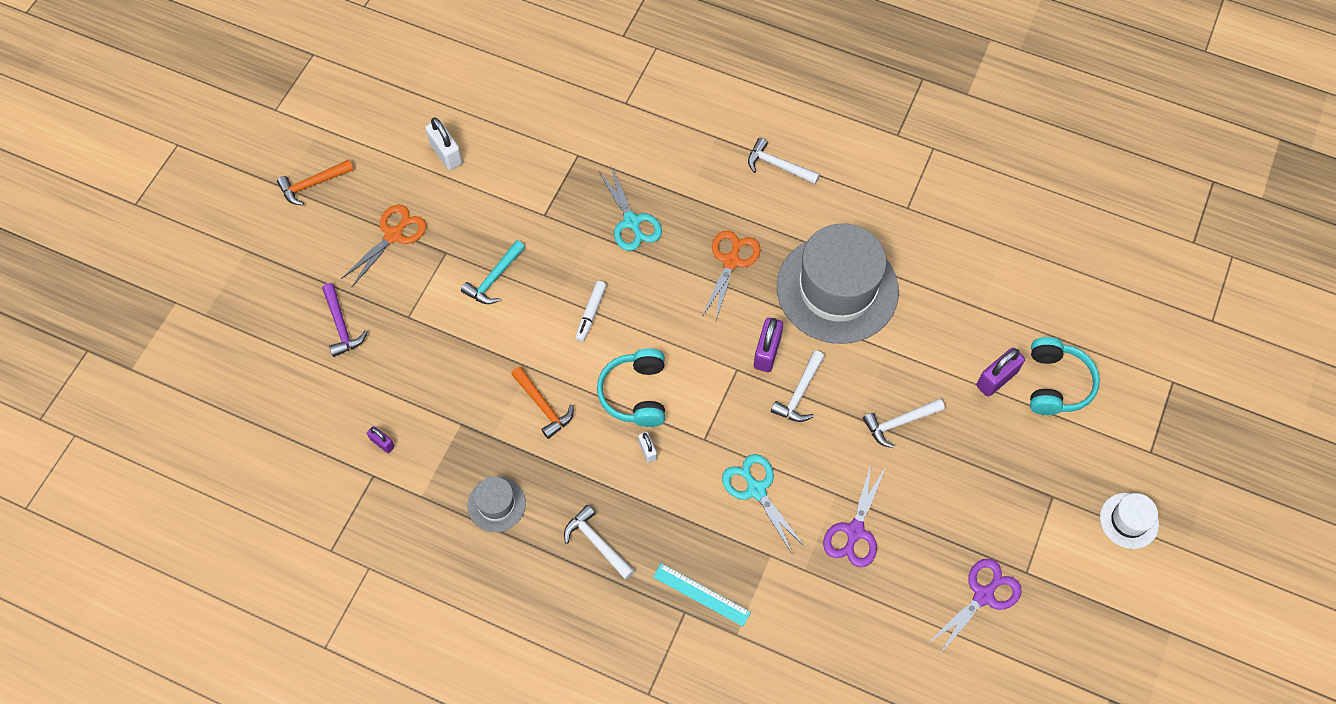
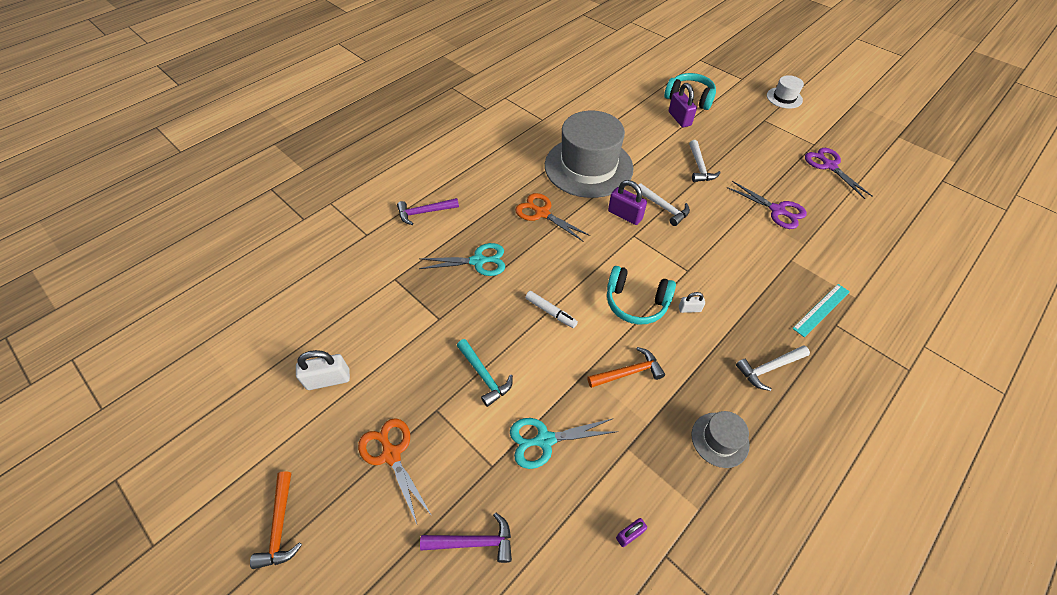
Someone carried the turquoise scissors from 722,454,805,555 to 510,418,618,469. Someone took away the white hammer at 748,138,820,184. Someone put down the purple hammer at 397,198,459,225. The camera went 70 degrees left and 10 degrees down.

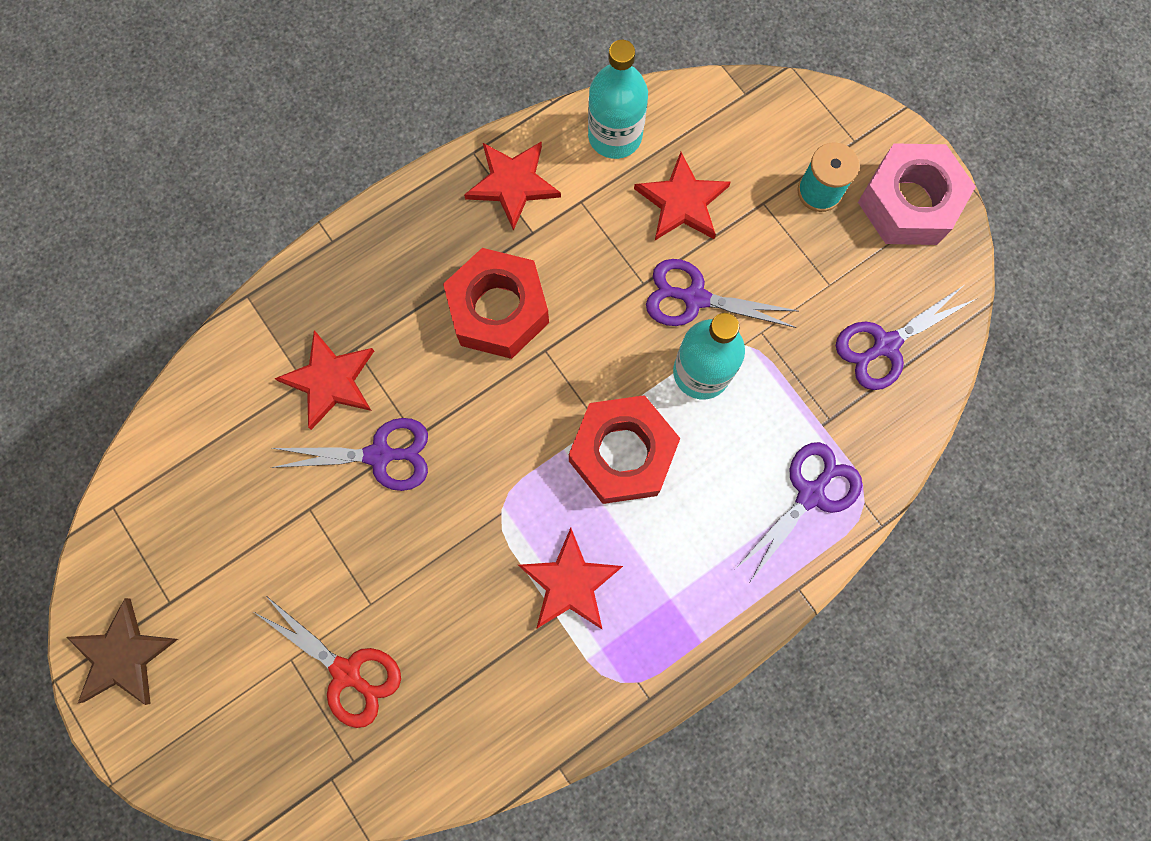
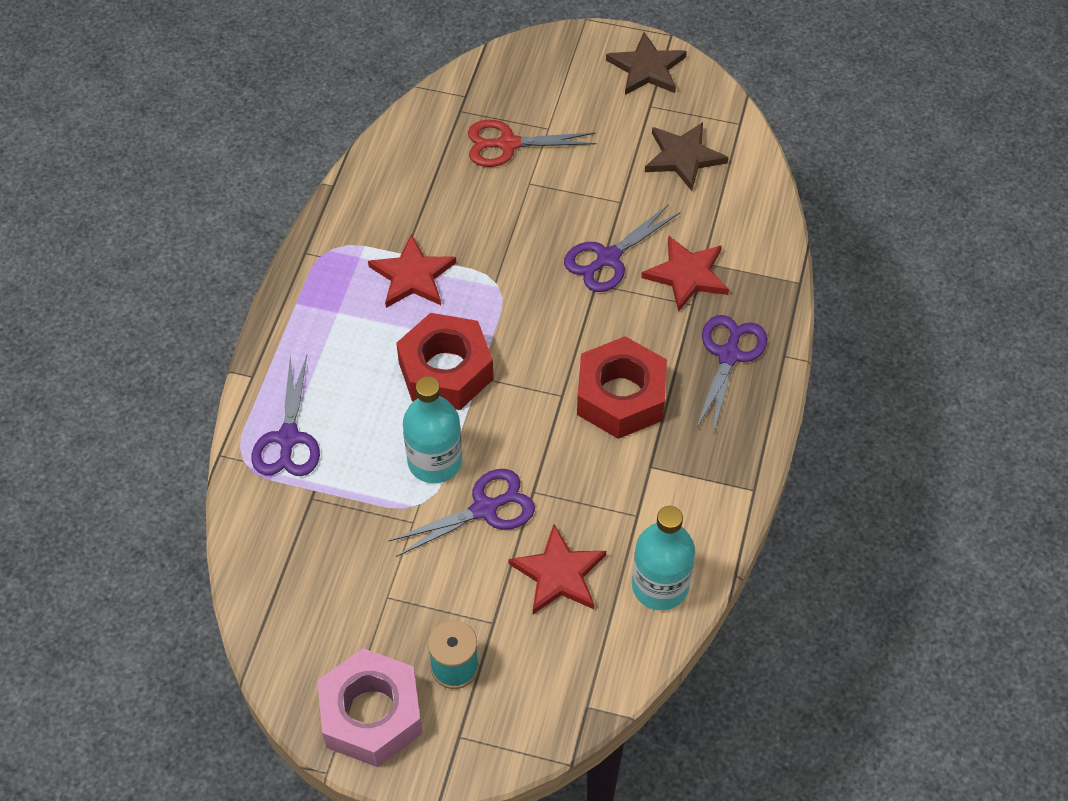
Someone took away the red star at 464,141,561,231. Someone carried the purple scissors from 836,285,976,390 to 696,315,767,434. Someone put down the brown star at 645,122,728,191. The camera went 140 degrees right and 20 degrees down.

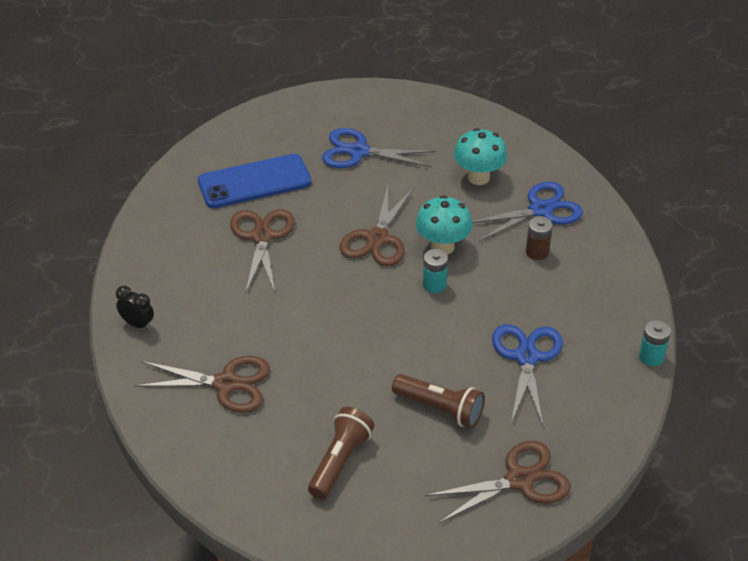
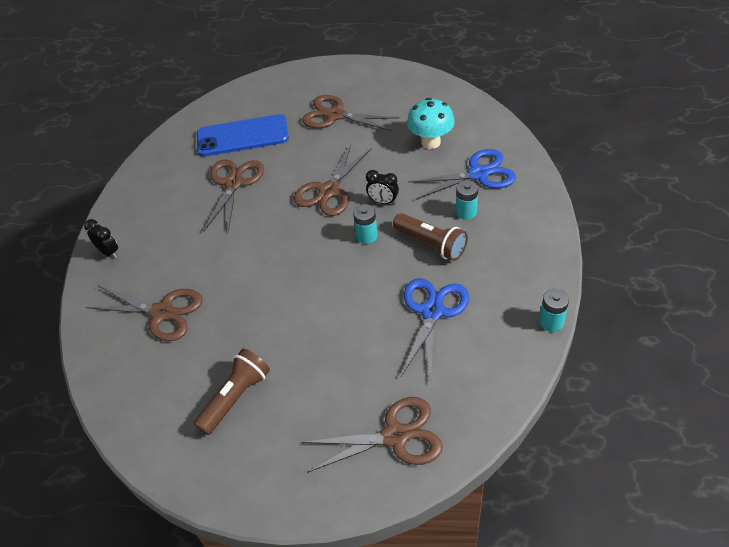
Someone repainted the blue scissors at 322,128,436,168, which became the brown scissors at 302,95,399,131. Someone carried the brown flashlight from 392,374,485,428 to 393,213,468,261. Someone swapped the turquoise mushroom at 416,195,472,255 for the black clock at 366,170,399,205. Someone repainted the brown battery at 526,216,553,260, which became the turquoise battery at 456,180,478,220. The camera went 15 degrees right and 5 degrees up.

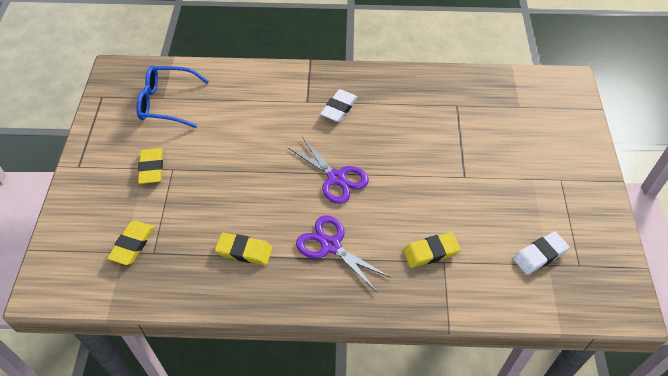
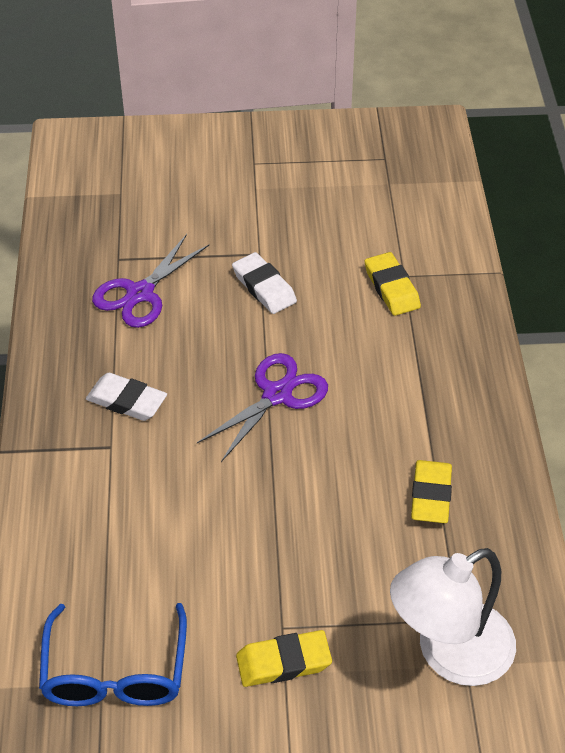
Someone swapped the yellow eraser at 107,221,154,265 for the white lamp at 390,548,516,686. Someone carried the purple scissors from 296,216,391,292 to 92,234,209,328. Someone carried the white eraser from 513,231,570,275 to 232,252,297,314. The camera went 95 degrees left and 5 degrees down.

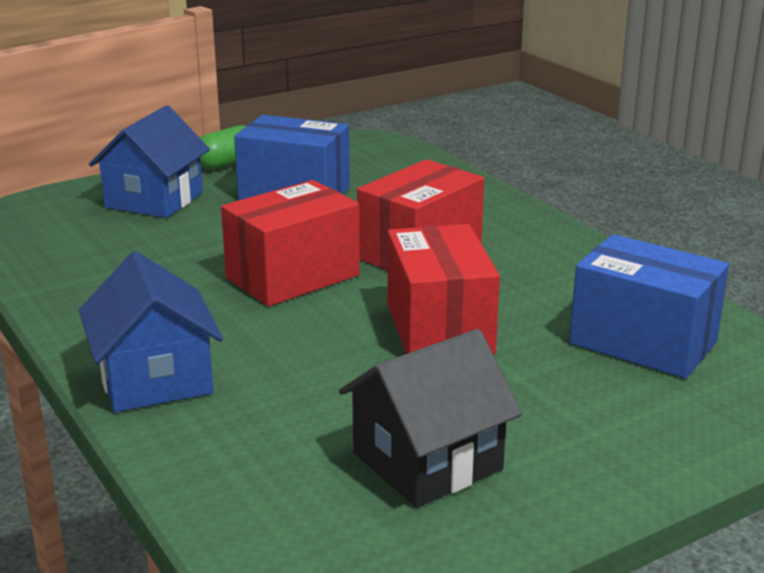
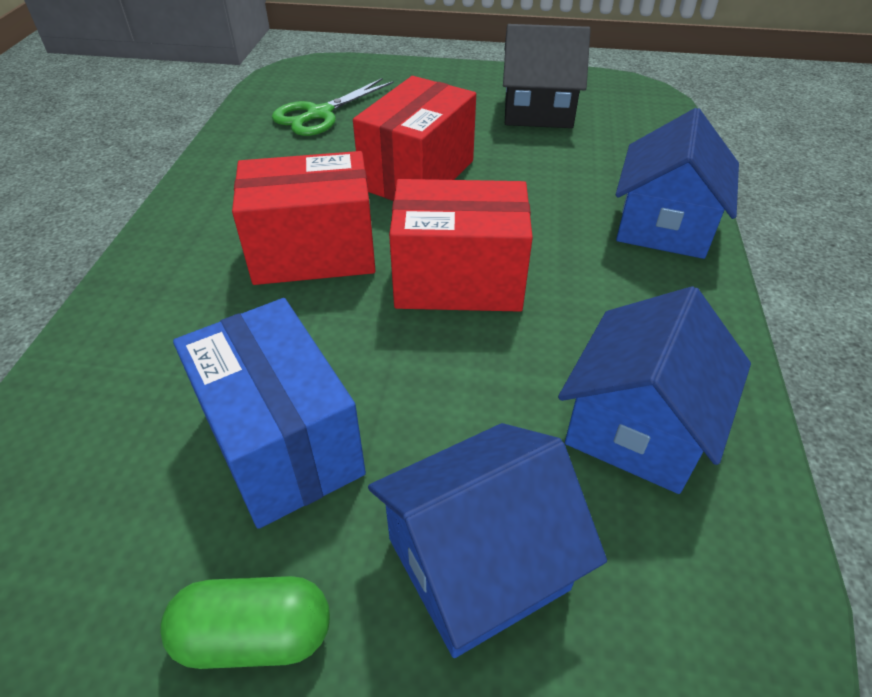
Someone swapped the blue box at 569,234,729,379 for the green scissors at 272,78,394,136. Someone put down the blue house at 558,286,751,494. The camera went 140 degrees left and 20 degrees up.

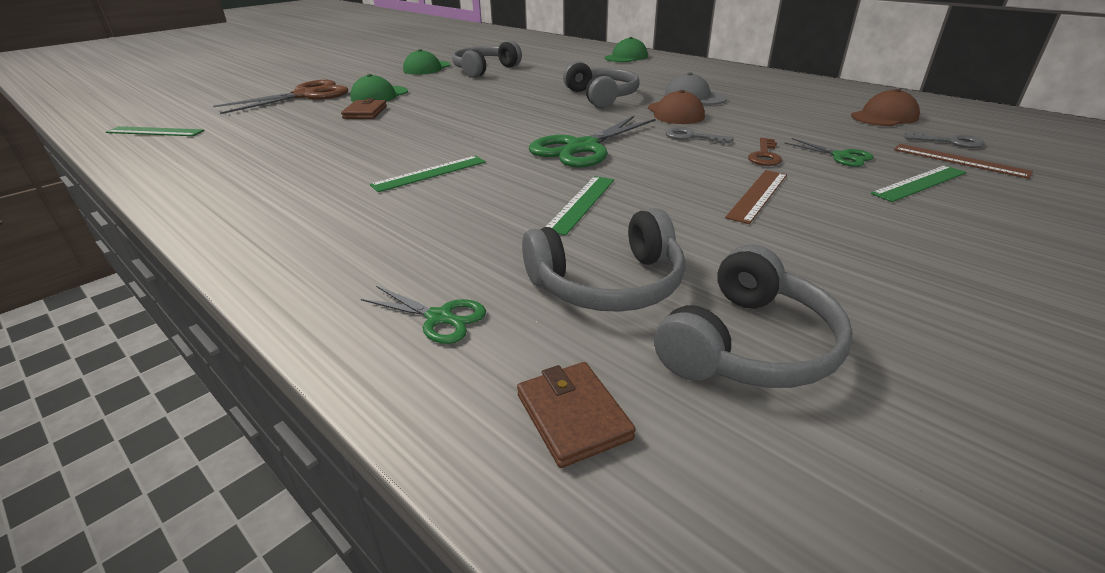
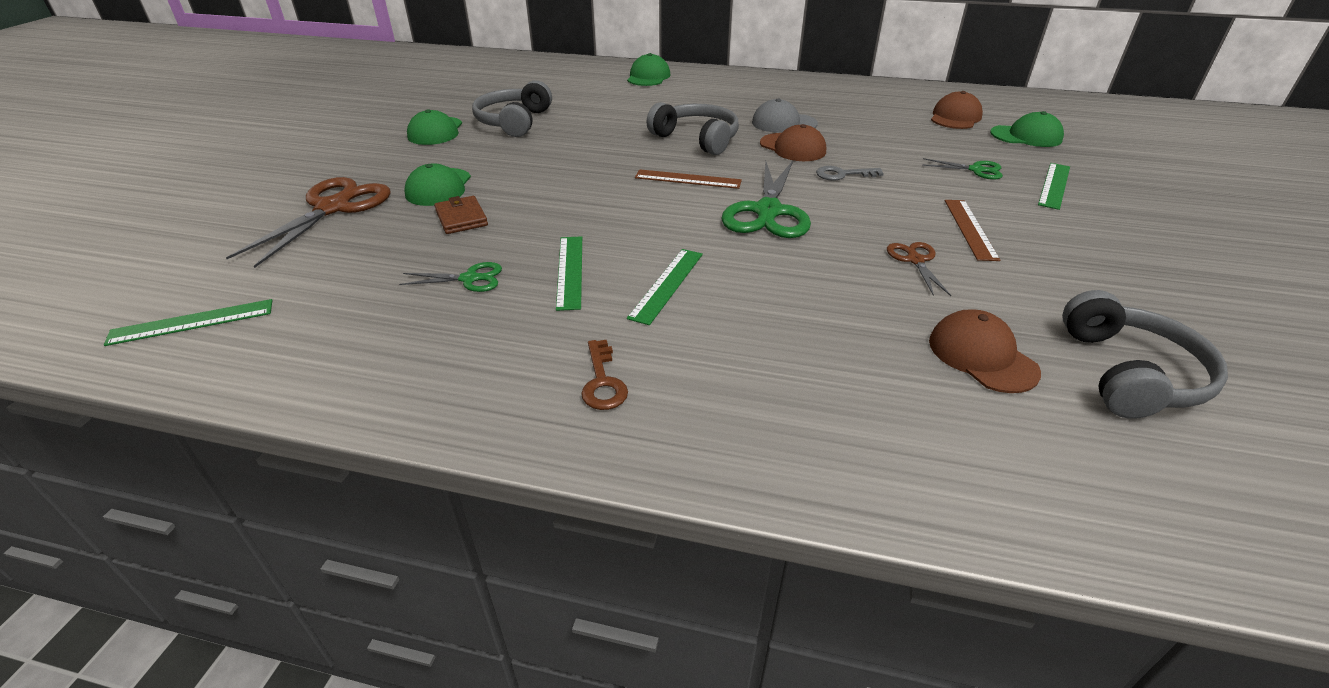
Someone carried the green scissors from 361,286,486,344 to 399,262,502,292. Someone took away the brown wallet at 517,362,636,468. Someone swapped the grey headphones at 522,208,685,312 for the brown cap at 929,309,1041,393. Someone carried the green ruler from 546,176,614,236 to 556,236,582,311. Someone carried the brown key from 748,138,782,166 to 581,340,628,410. Someone carried the brown ruler from 894,144,1033,179 to 635,169,742,189. Someone swapped the grey key at 904,132,984,148 for the green cap at 990,111,1064,147. Someone put down the brown scissors at 887,242,951,296. The camera went 30 degrees left and 5 degrees up.

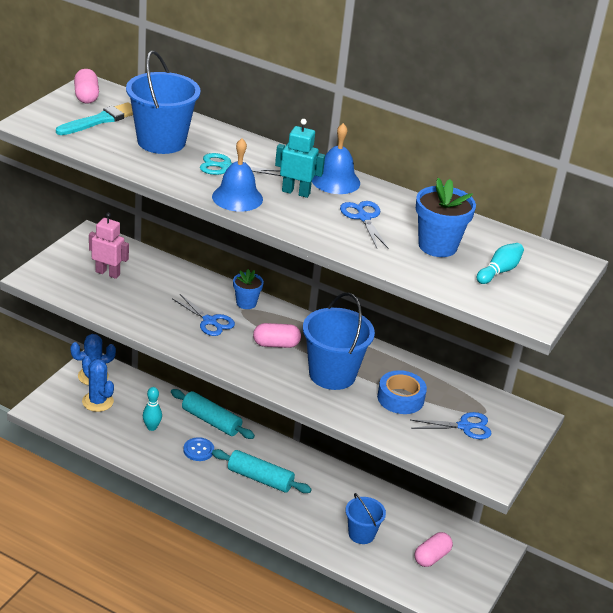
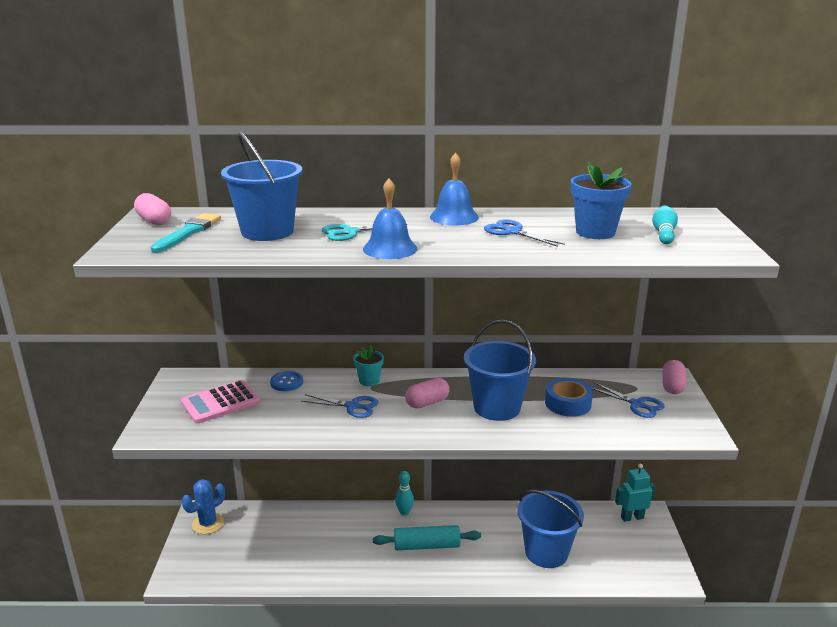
Someone took away the blue cactus at 82,356,114,412. Someone swapped the pink robot at 89,212,129,279 for the pink calculator at 181,380,260,423. Someone carried the turquoise bowling pin from 143,387,162,431 to 395,471,414,516. Someone took away the turquoise rolling pin at 171,389,255,439. Someone carried the blue button from 183,437,214,461 to 270,371,303,391. Someone repainted the blue flower pot at 233,269,264,309, which became the turquoise flower pot at 353,345,384,386. Someone carried the turquoise robot from 275,119,325,198 to 615,464,655,522. Someone scaled the blue bucket at 346,493,386,544 by 1.66. Someone rotated the blue scissors at 411,412,492,439 by 75 degrees clockwise. Someone carried the pink capsule from 415,532,453,567 to 662,360,687,394. The camera went 25 degrees left and 10 degrees down.

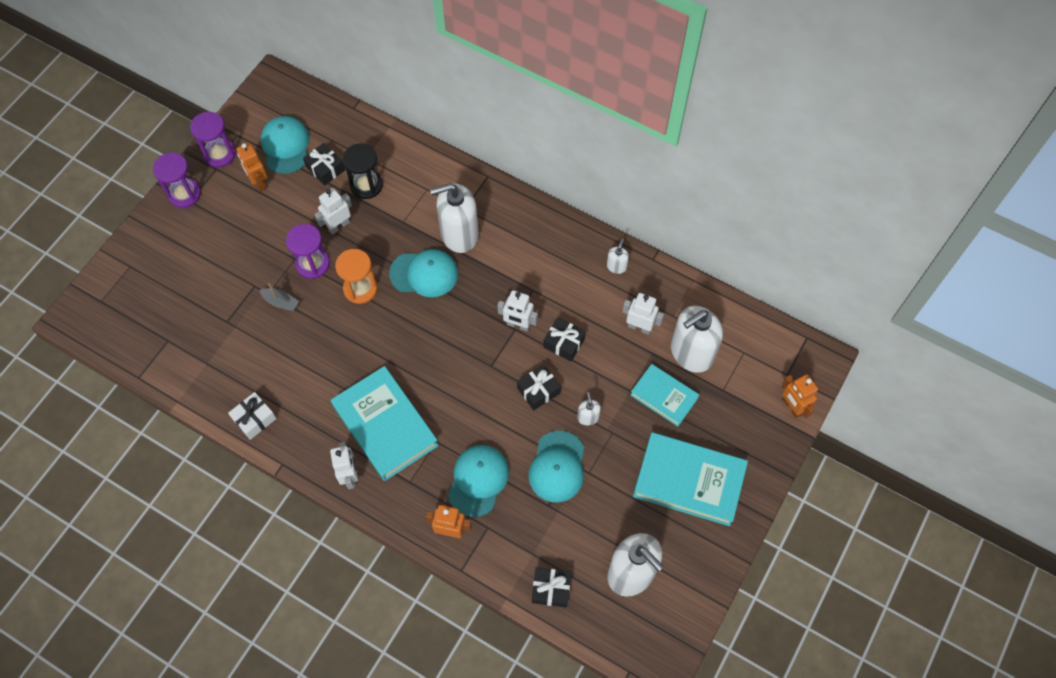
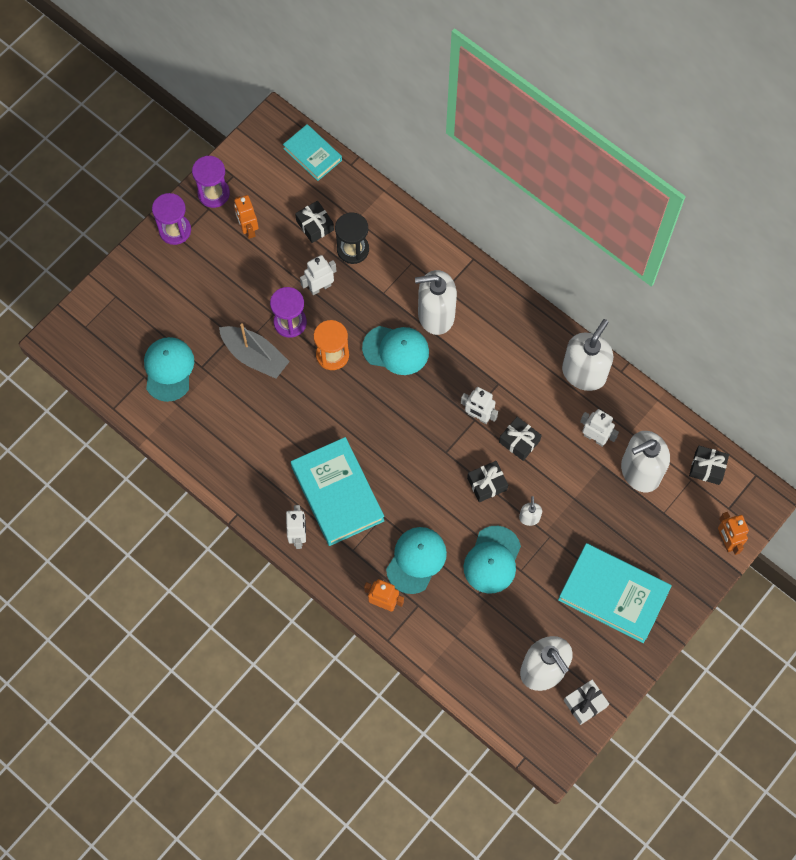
Someone carried the white gift from 228,392,277,440 to 564,680,609,725. Someone scaled the grey boat at 259,283,299,311 by 1.92. Someone carried the turquoise cap from 261,116,309,174 to 144,337,194,402. Someone carried the black gift from 532,567,571,607 to 689,446,729,485. Someone scaled the white soap dispenser at 607,239,629,274 by 2.28. Someone carried the turquoise book from 630,364,699,427 to 283,124,342,181. The camera went 10 degrees right and 5 degrees up.

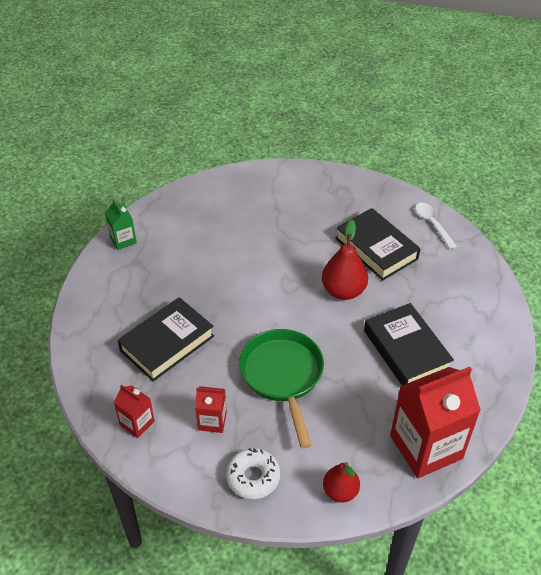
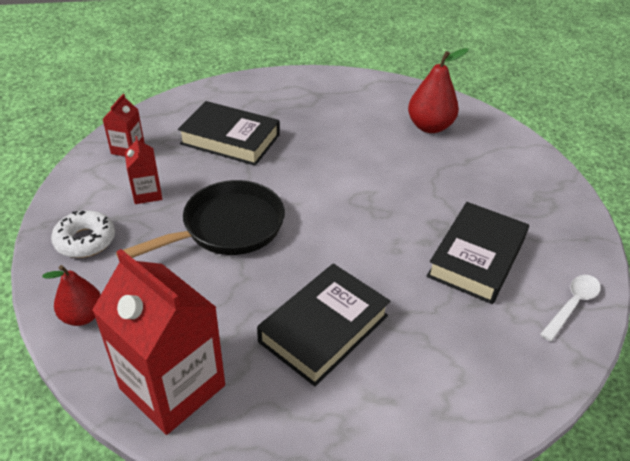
Someone took away the green carton at 105,199,137,250. Someone repainted the green pan at 239,329,324,449, which became the black pan at 116,180,285,258. Someone carried the red pear from 322,220,368,300 to 408,48,468,133. The camera went 65 degrees right and 5 degrees down.

